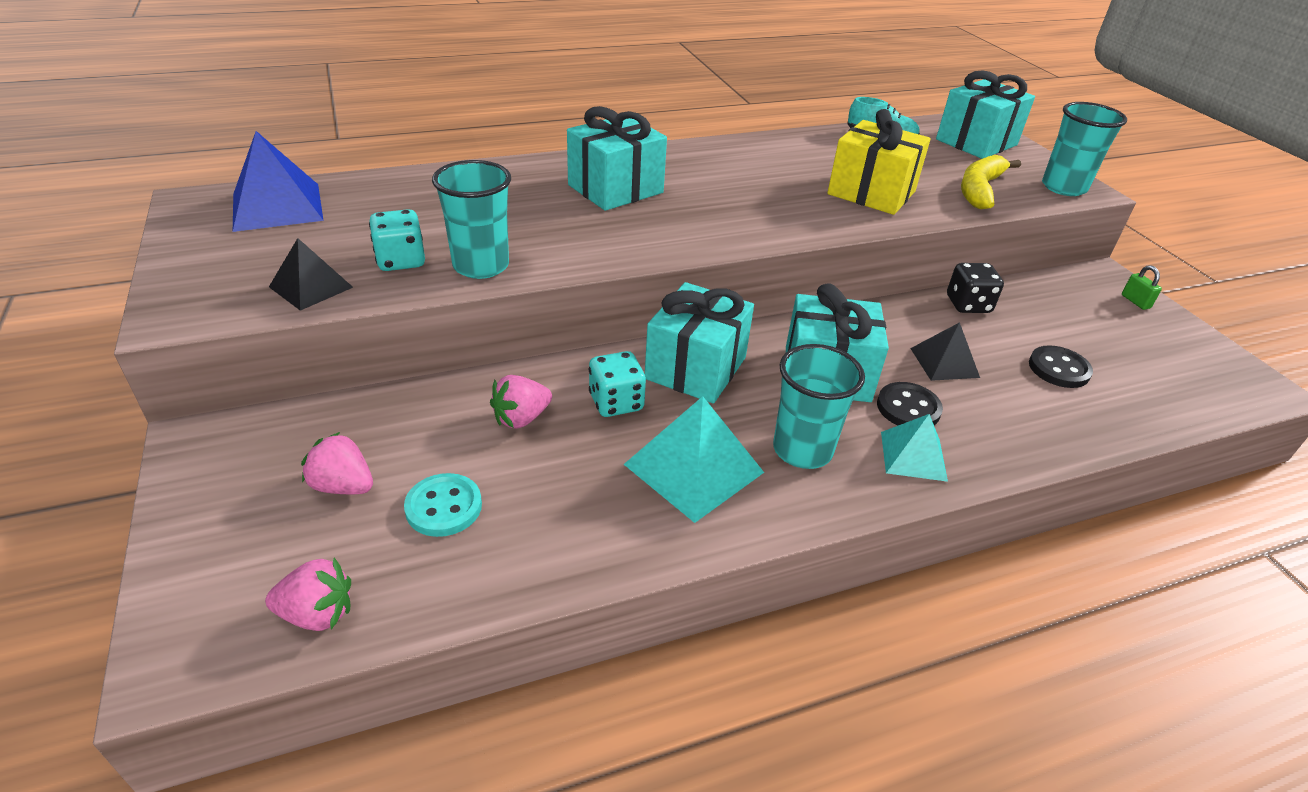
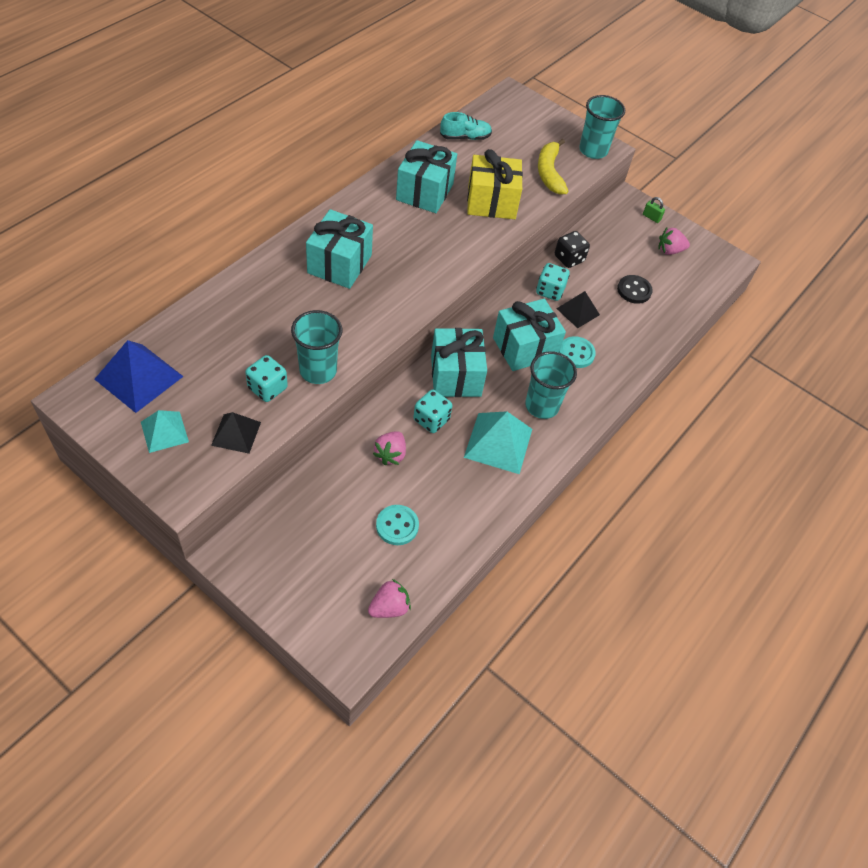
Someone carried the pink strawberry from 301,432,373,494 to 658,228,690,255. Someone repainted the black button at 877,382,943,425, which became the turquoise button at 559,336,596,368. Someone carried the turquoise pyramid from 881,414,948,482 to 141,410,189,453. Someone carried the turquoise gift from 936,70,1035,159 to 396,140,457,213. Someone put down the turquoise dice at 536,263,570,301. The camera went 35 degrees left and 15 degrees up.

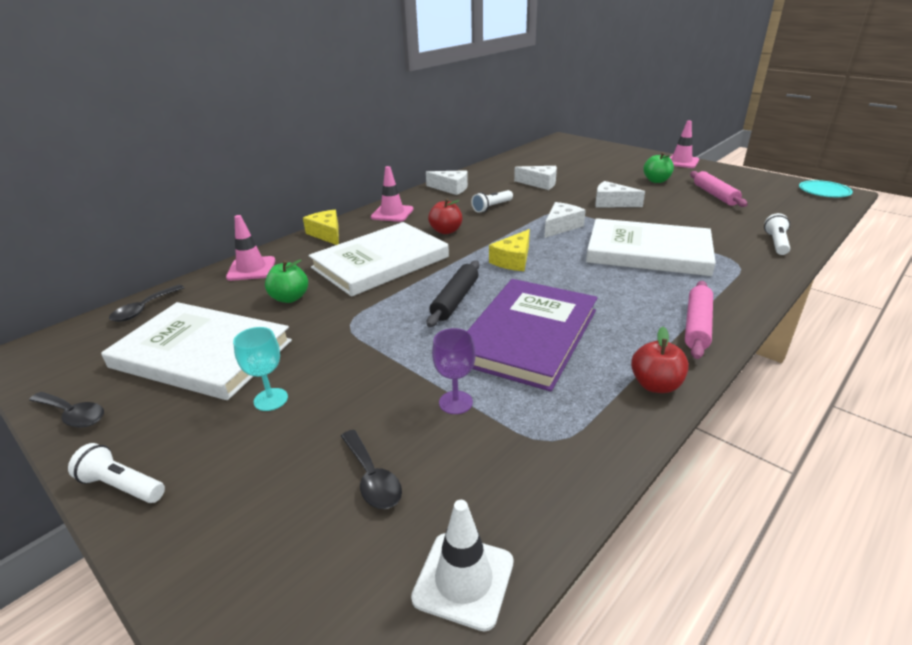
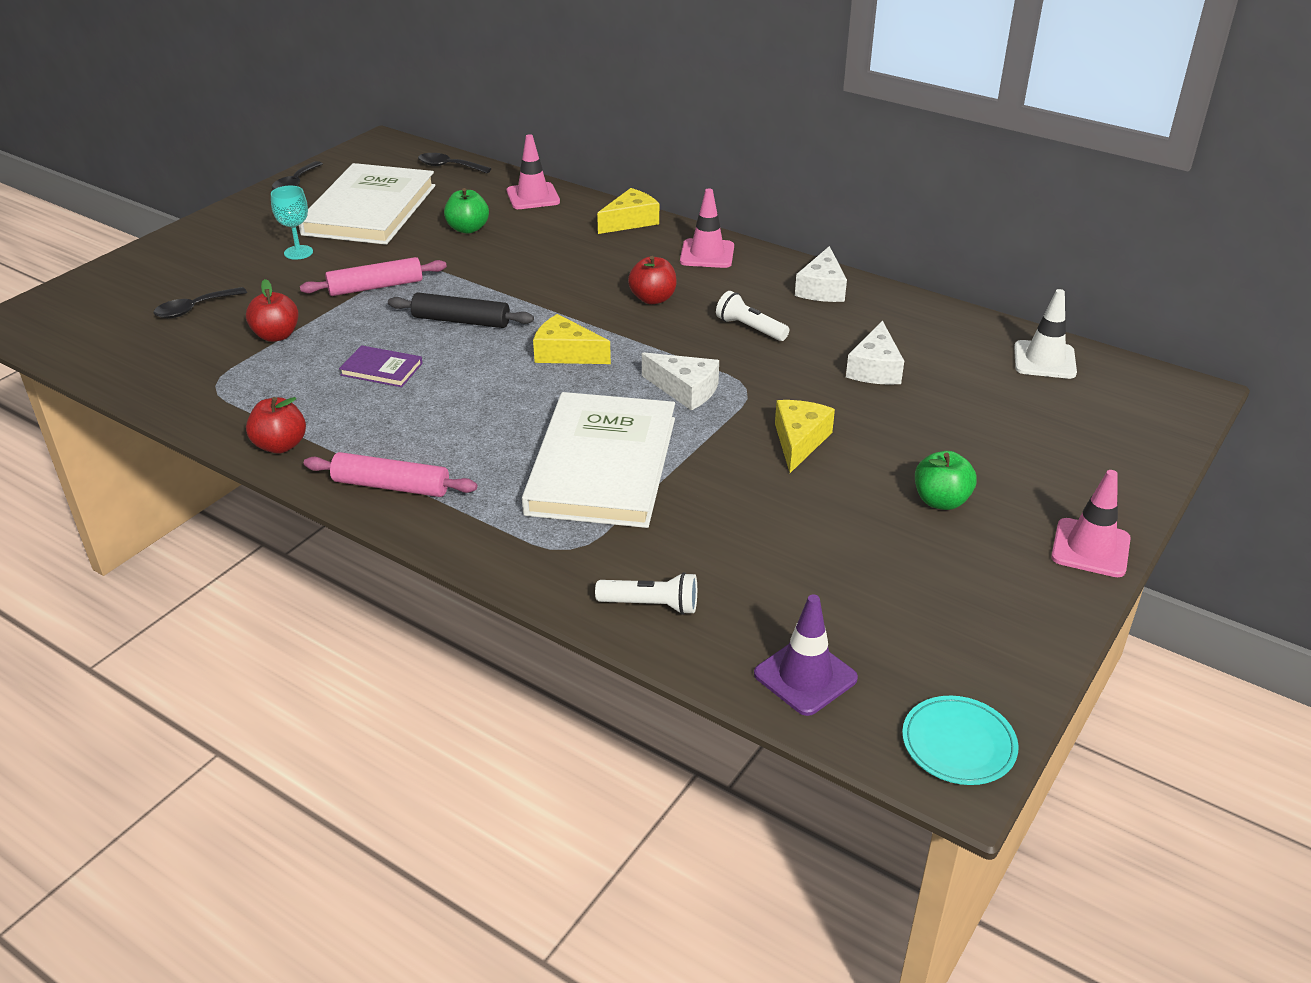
Someone took away the white flashlight at 68,443,165,503. Someone took away the white book at 309,222,449,297. Someone carried the white traffic cone from 411,500,514,631 to 1014,289,1077,379. Someone swapped the purple goblet at 432,328,476,414 for the red apple at 246,279,299,342. Someone scaled the purple book at 468,279,598,391 by 0.42. Someone repainted the white cheese at 595,181,645,208, which became the yellow cheese at 775,400,835,473. Someone carried the pink rolling pin from 690,171,748,207 to 300,257,447,296. Someone put down the purple traffic cone at 754,594,858,716. The camera went 80 degrees right and 5 degrees up.

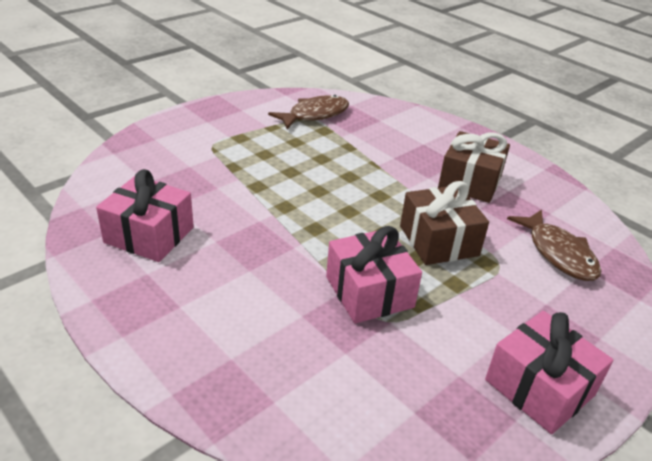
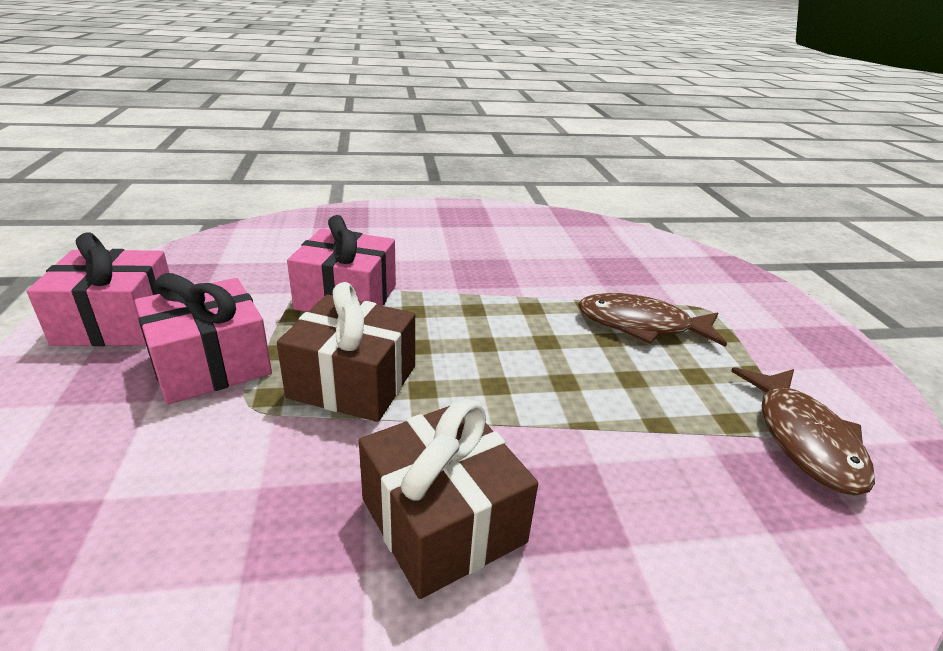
Someone carried the pink gift from 96,169,194,262 to 134,273,272,404. Someone carried the brown fish from 507,209,601,281 to 578,293,727,347. The camera went 125 degrees right and 5 degrees down.

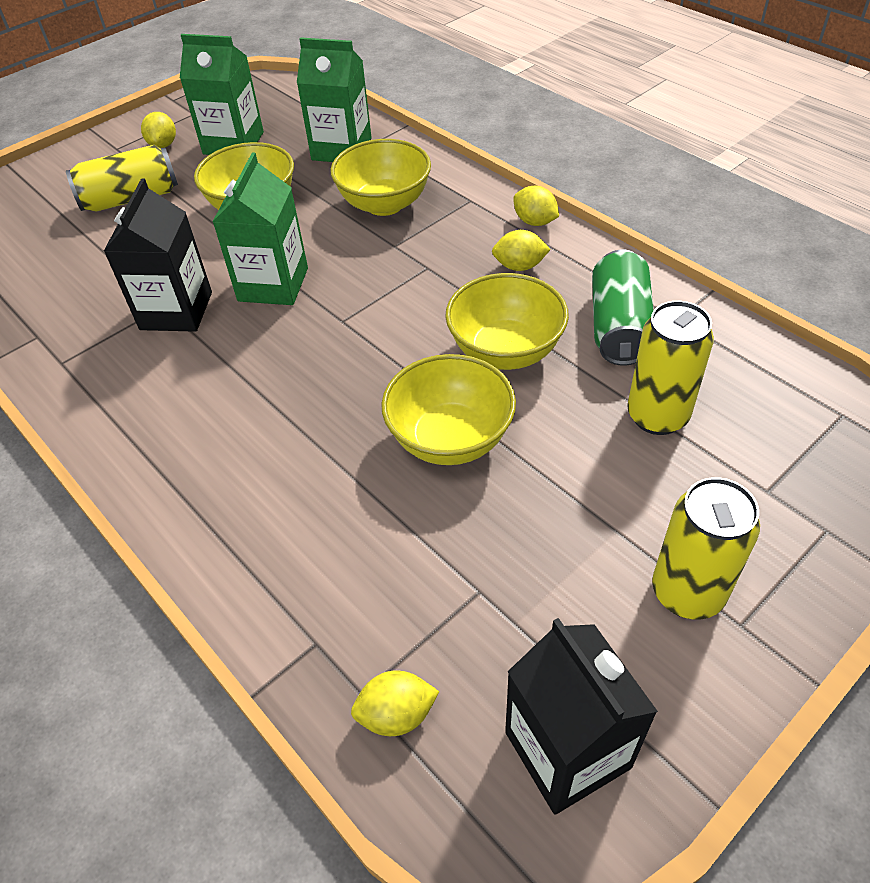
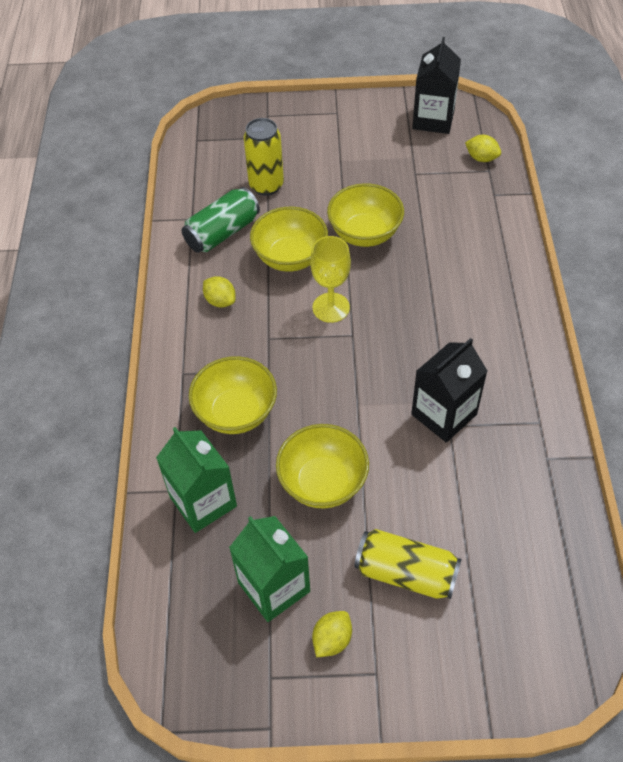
Someone took away the green carton at 212,153,308,305. Someone took away the yellow lemon at 513,186,559,226. Someone took away the yellow can at 652,477,760,620. Someone put down the yellow goblet at 310,236,351,323. The camera went 140 degrees left and 5 degrees up.

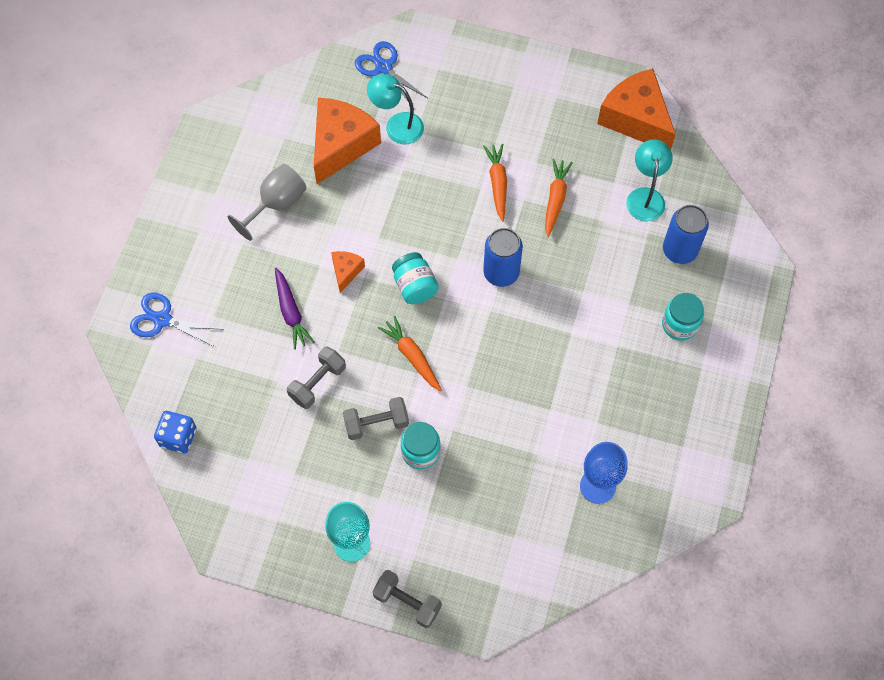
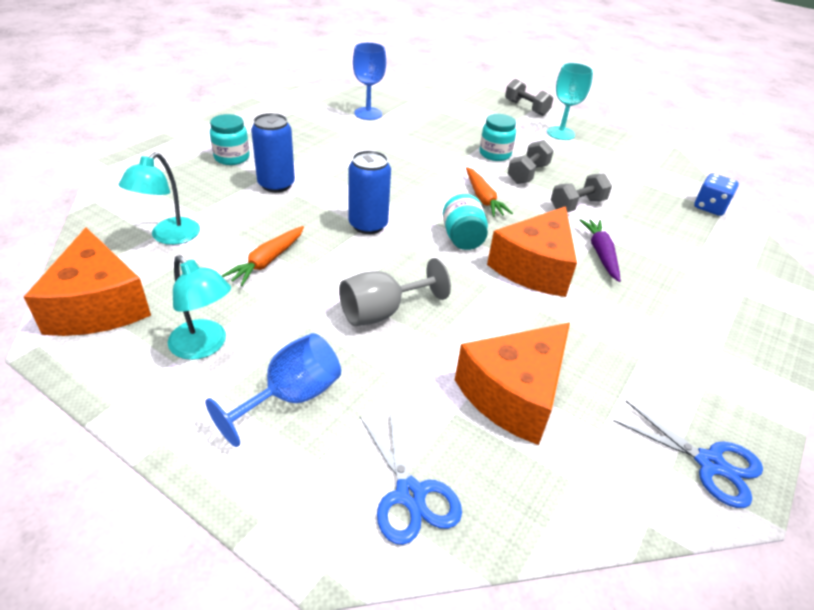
Someone carried the blue scissors from 130,293,224,347 to 613,401,763,508. Someone carried the grey goblet from 227,164,307,241 to 339,258,451,326. Someone scaled the orange cheese at 331,251,365,293 by 2.13. Someone rotated the grey dumbbell at 343,397,409,440 by 60 degrees counterclockwise. Someone carried the turquoise lamp from 367,74,424,144 to 168,255,231,360. Someone took away the orange carrot at 483,144,507,222. Someone carried the blue can from 663,205,709,264 to 251,113,295,192. Someone put down the blue goblet at 205,333,341,447. The camera went 165 degrees left and 25 degrees down.

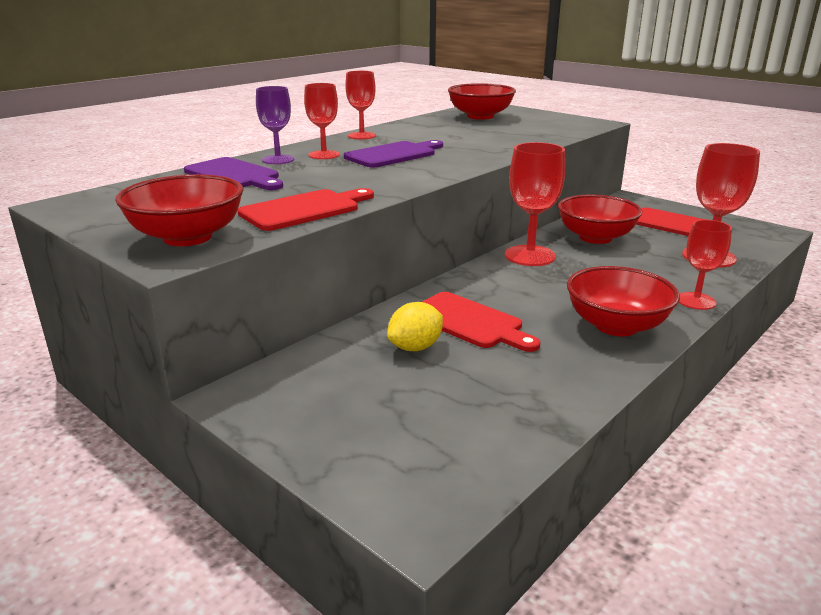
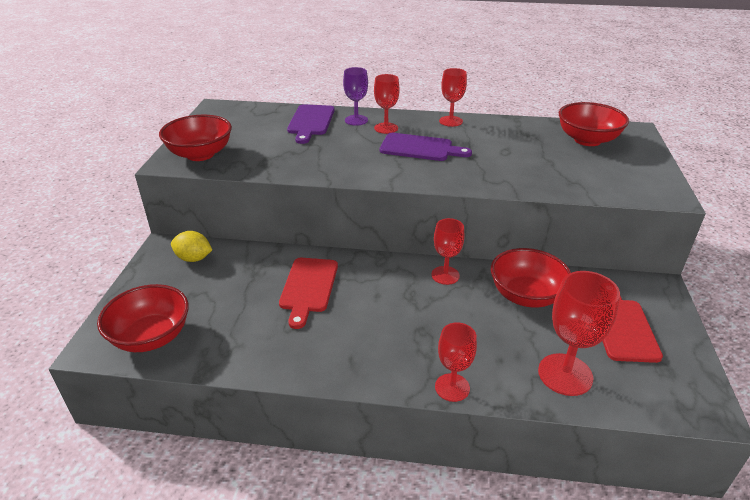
Someone took away the red cutting board at 238,188,374,231. Someone carried the yellow lemon from 387,302,443,351 to 171,231,212,262. Someone scaled the red goblet at 505,142,565,266 by 0.64. Someone carried the red bowl from 567,266,680,336 to 97,284,189,352. The camera went 55 degrees right and 10 degrees up.

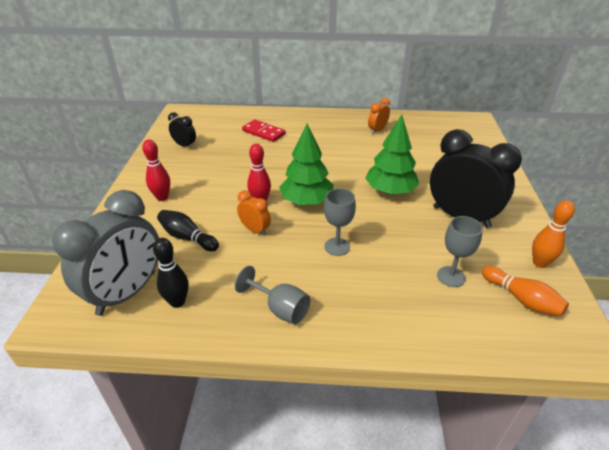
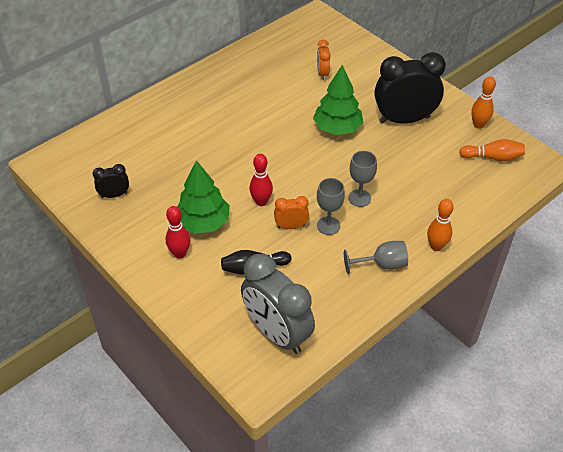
Someone rotated the grey clock at 52,190,159,316 by 150 degrees clockwise. Someone took away the black bowling pin at 153,238,189,308. Someone took away the red domino at 242,120,285,142. Someone carried the green tree from 279,124,334,205 to 177,160,230,234. Someone carried the orange clock from 368,98,390,134 to 317,39,331,80. Someone carried the grey goblet from 437,216,483,287 to 317,178,345,235. Someone put down the orange bowling pin at 427,199,454,251. The camera went 45 degrees left and 10 degrees up.

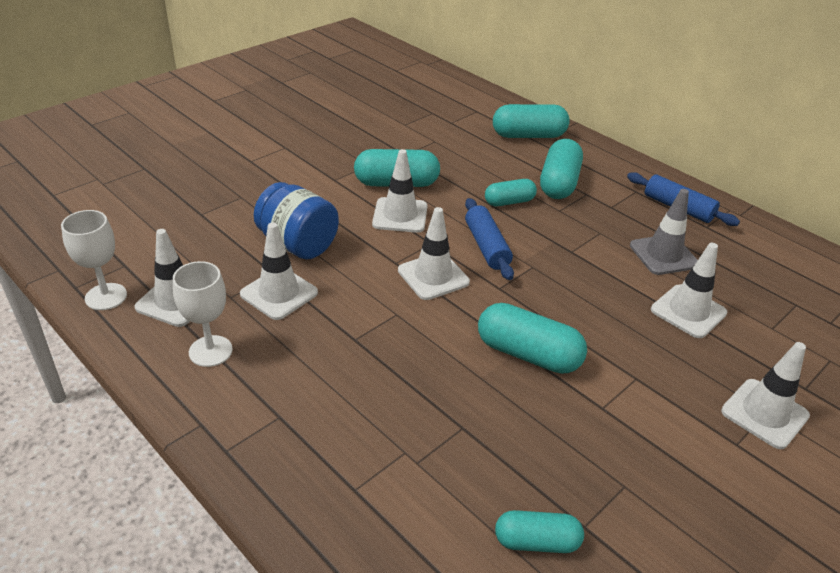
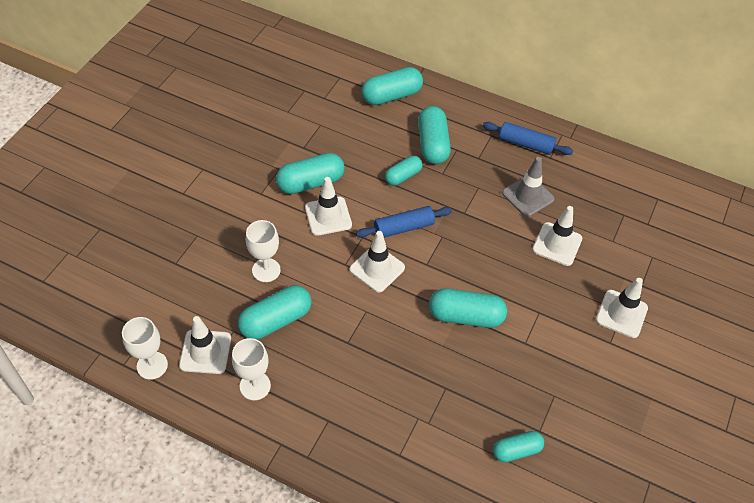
Someone swapped the white traffic cone at 240,222,318,320 for the turquoise capsule at 238,285,312,340. Someone swapped the blue jar at 254,182,339,260 for the white goblet at 246,220,281,282. Someone rotated the blue rolling pin at 465,198,514,280 by 75 degrees counterclockwise. The camera went 20 degrees left and 15 degrees up.

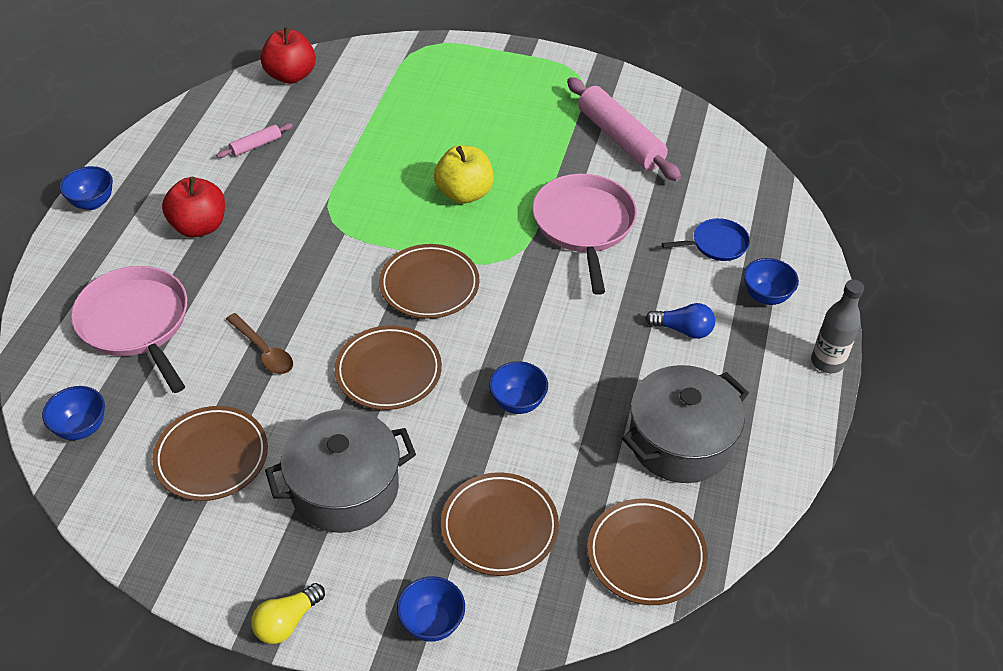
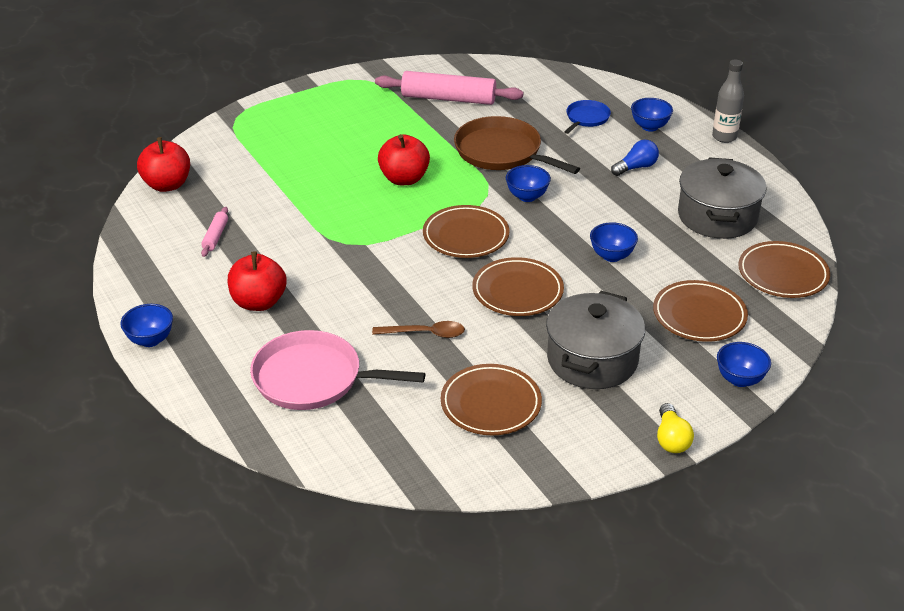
Someone carried the blue bowl from 42,386,105,440 to 506,165,551,202. Someone repainted the yellow apple at 434,145,494,204, which became the red apple at 378,134,430,185. Someone repainted the pink pan at 533,174,637,295, which became the brown pan at 454,116,580,174. The camera went 45 degrees left and 10 degrees down.

